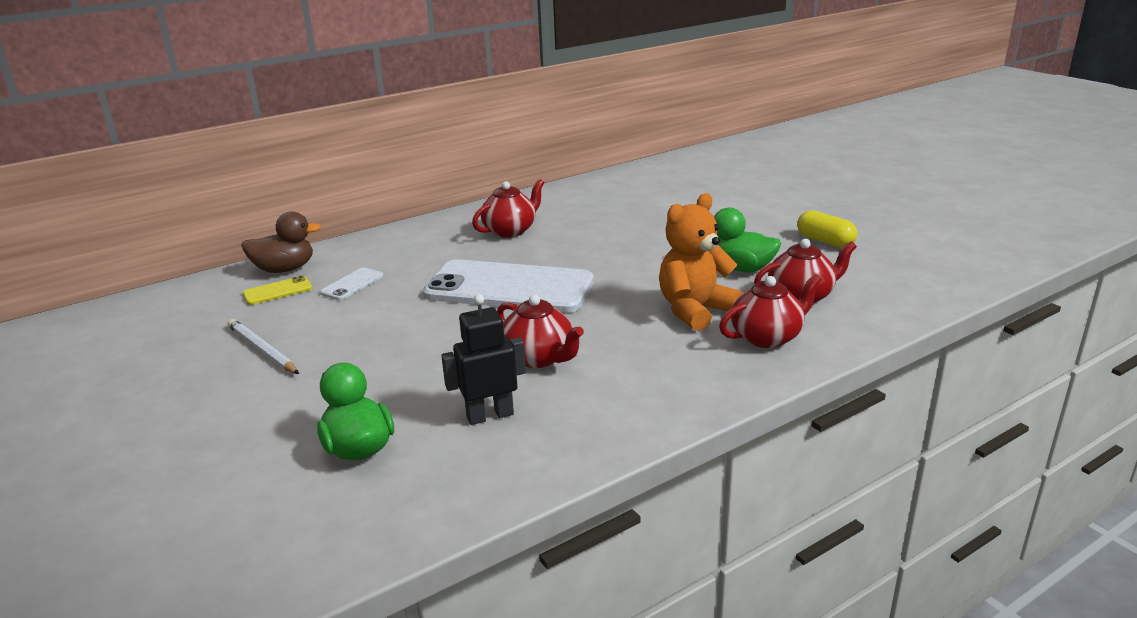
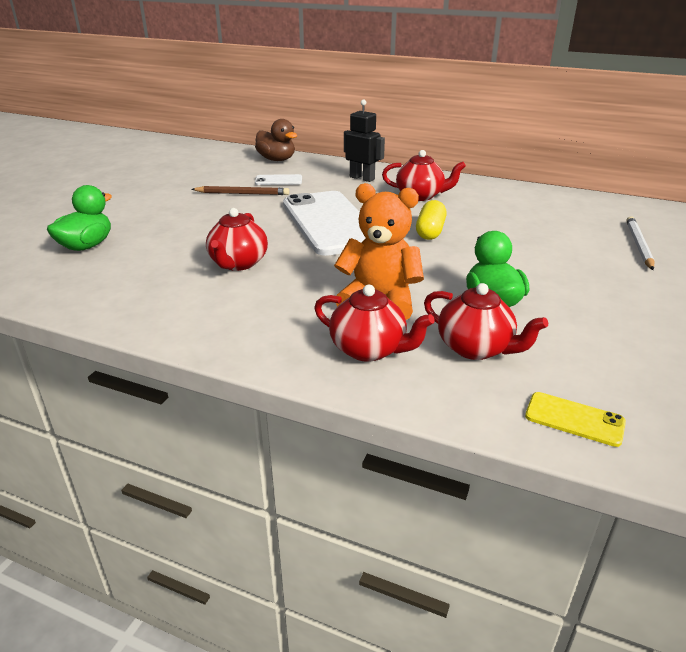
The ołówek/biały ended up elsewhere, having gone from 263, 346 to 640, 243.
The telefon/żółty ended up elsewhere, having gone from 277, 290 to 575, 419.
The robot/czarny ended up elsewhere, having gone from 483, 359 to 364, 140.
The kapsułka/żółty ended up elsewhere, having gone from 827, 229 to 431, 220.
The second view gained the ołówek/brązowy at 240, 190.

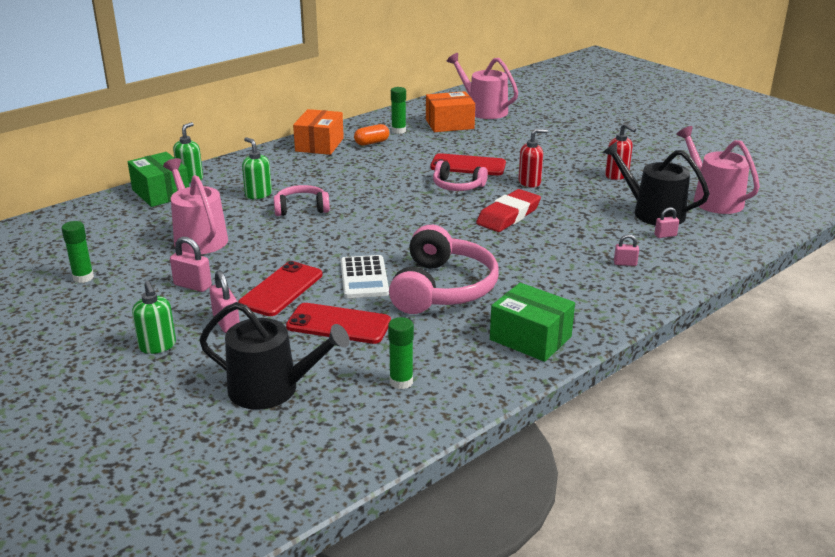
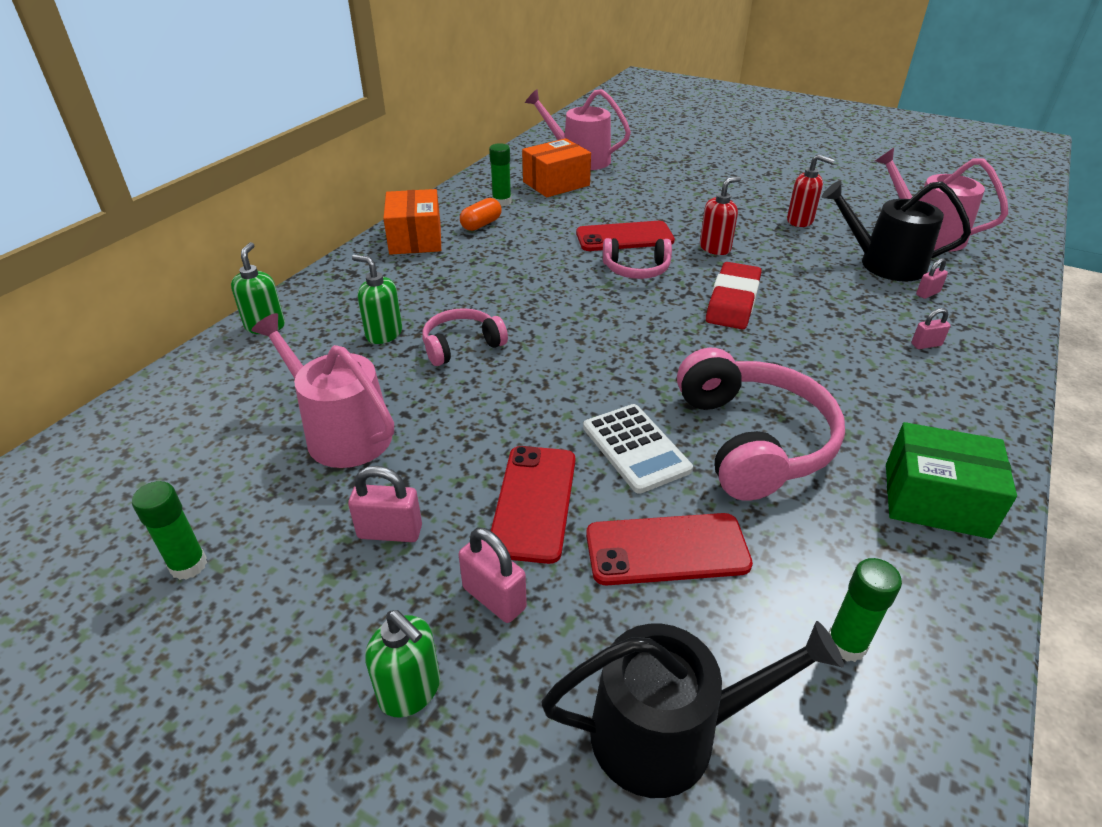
The second view lost the pudełko/zielony at 158, 179.

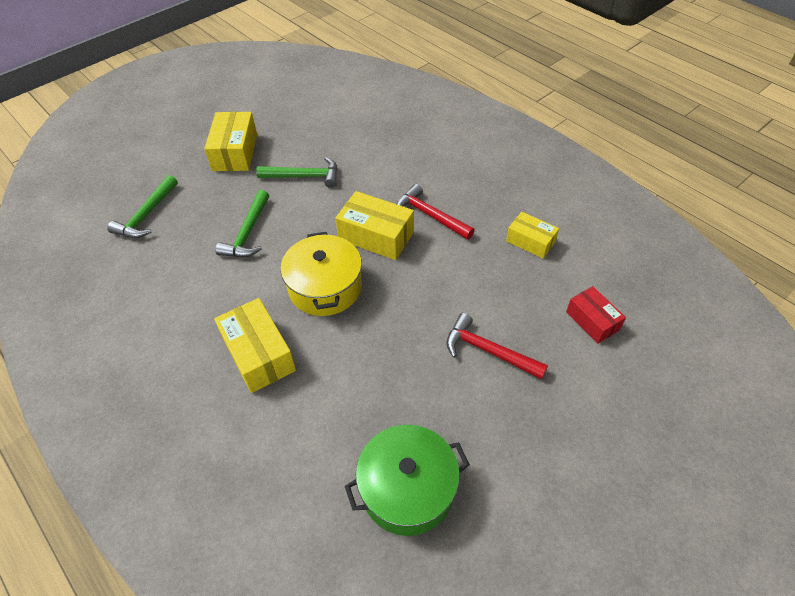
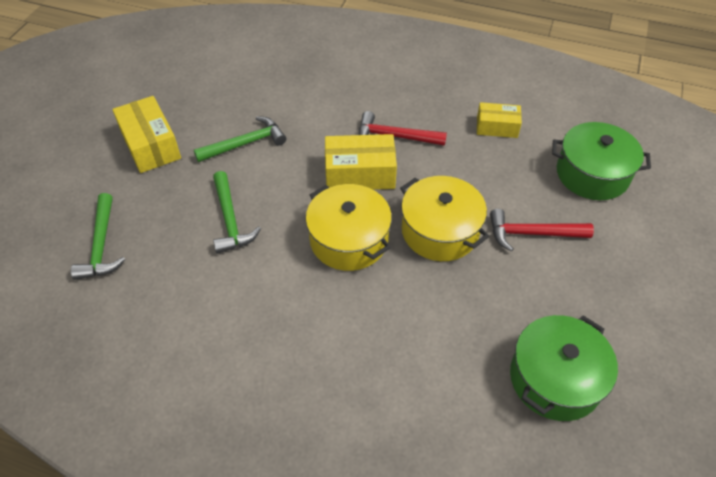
The second view lost the pudełko/żółty at 255, 345.
Where the pudełko/czerwony stood at 596, 315, the garnek/zielony came to stand at 601, 161.
The second view gained the garnek/żółty at 444, 218.

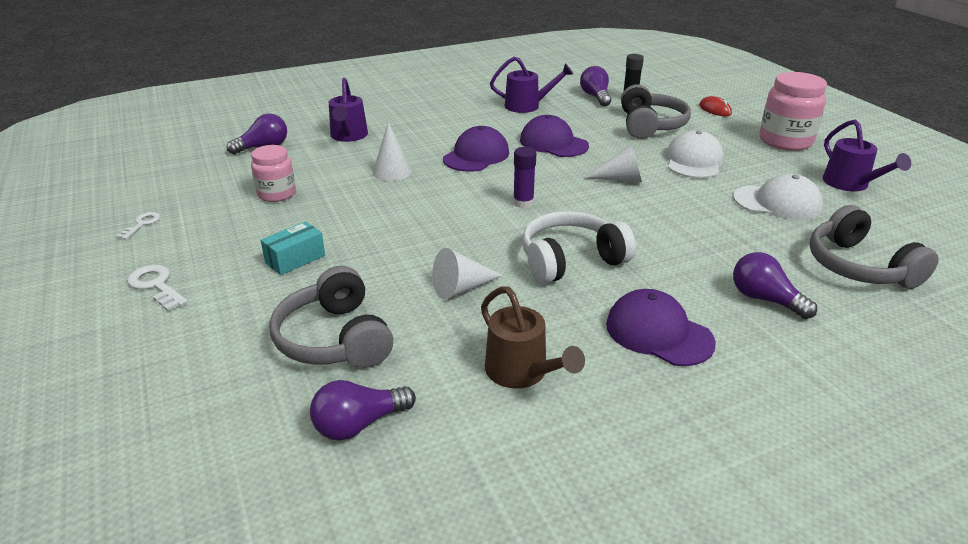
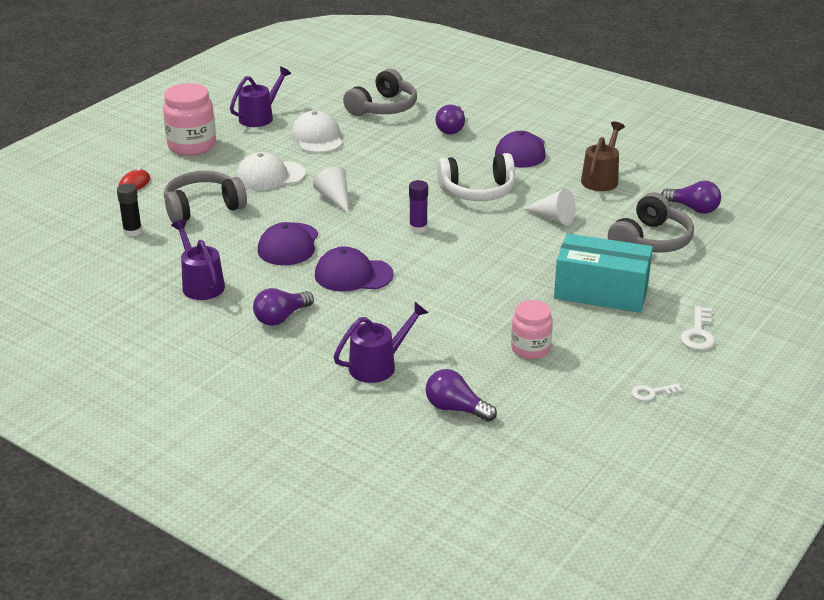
The size of the pudełko/turkusowy at 293, 248 changed by a factor of 2.01.
The second view lost the stożek/biały at 392, 151.
The słuchawki/biały at 579, 247 ended up facing another way, 45 degrees counterclockwise from before.
The żarówka/fioletowy ended up elsewhere, having gone from 595, 86 to 283, 307.

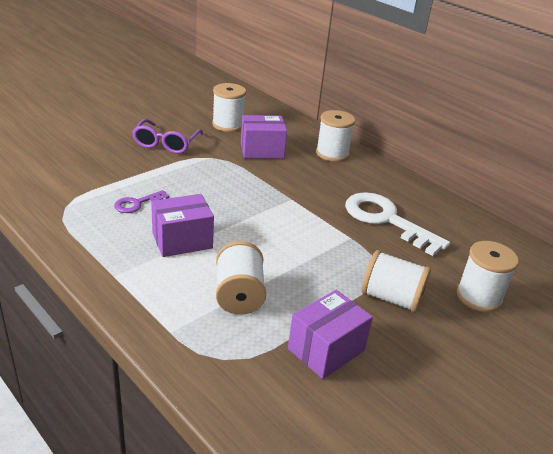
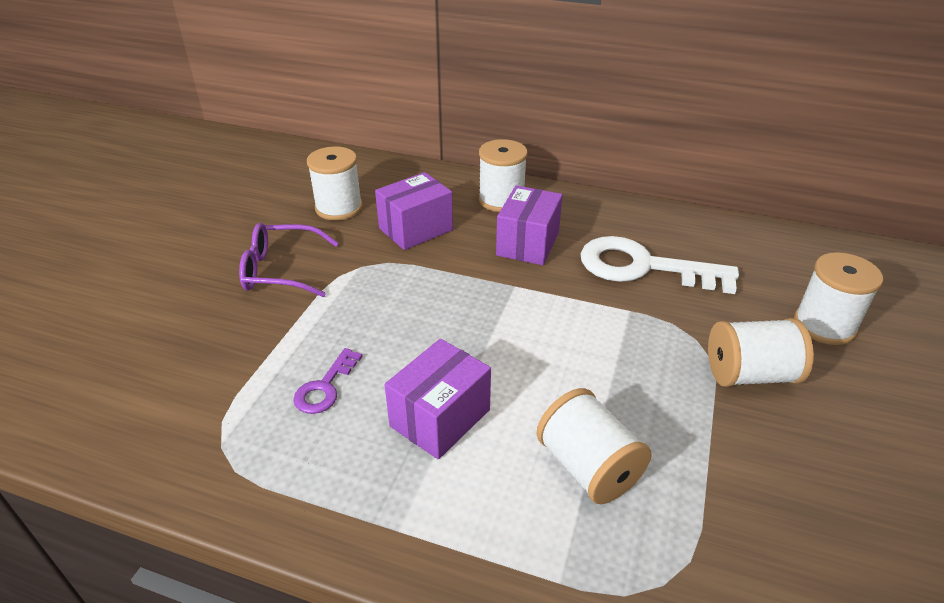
The okulary/fioletowy at 167, 136 ended up facing another way, 105 degrees clockwise from before.
The pudełko/fioletowy ended up elsewhere, having gone from 330, 334 to 529, 225.

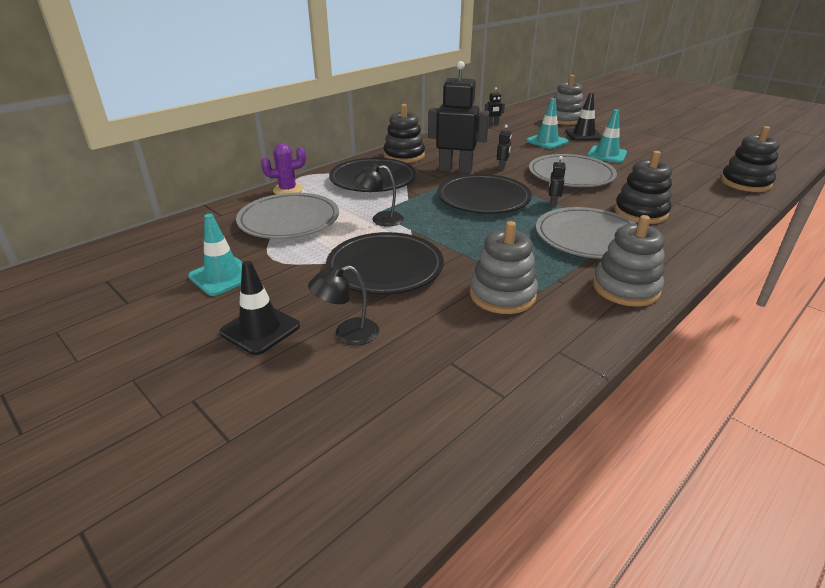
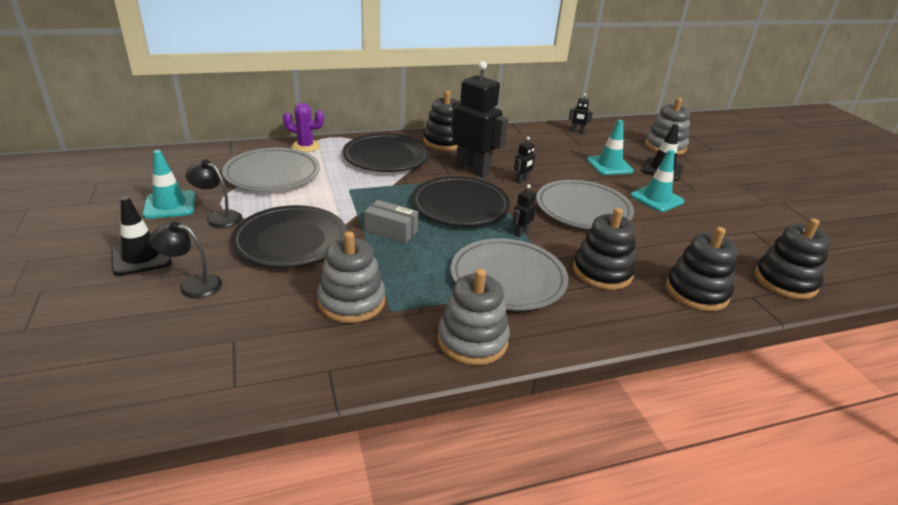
The lampka/czarny ended up elsewhere, having gone from 379, 195 to 214, 194.
The second view gained the pudełko/szary at 391, 222.
The second view gained the zabawka nakładanka/czarny at 702, 269.

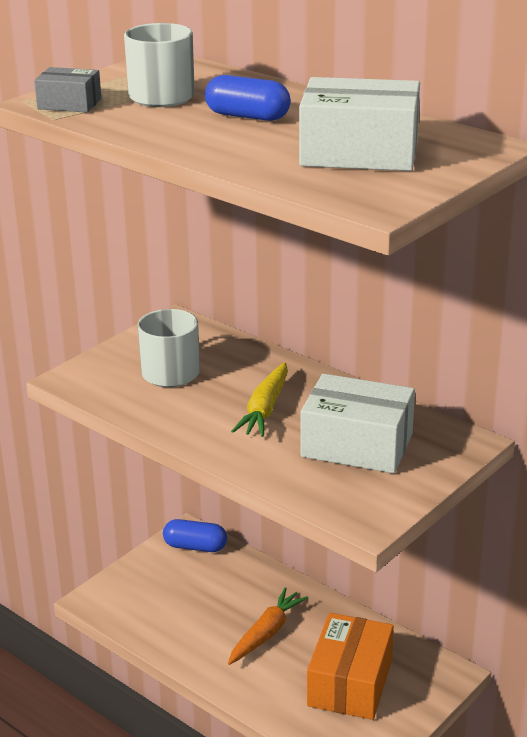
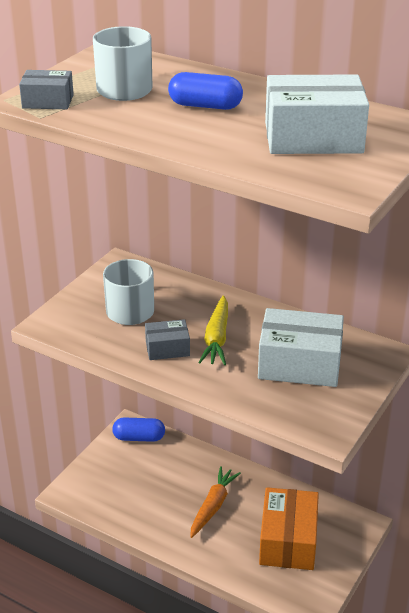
The second view gained the pudełko/szary at 167, 339.

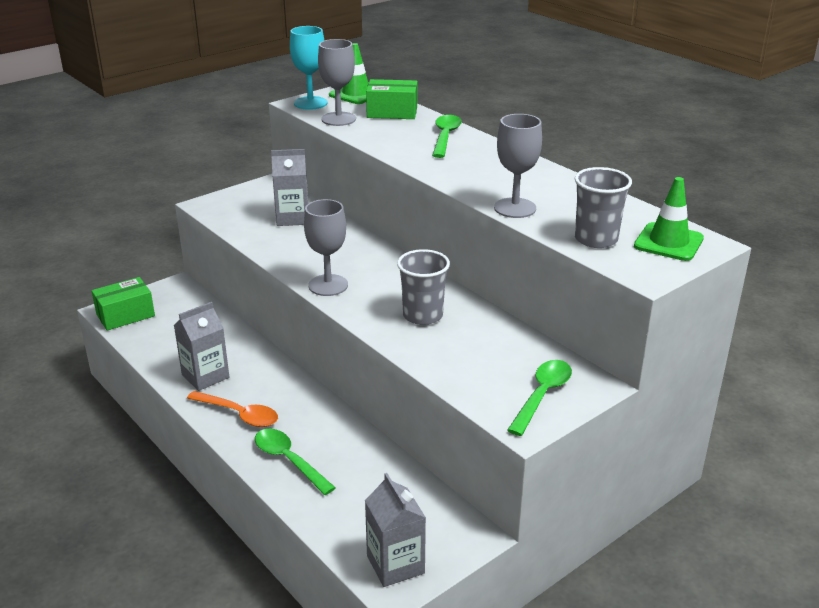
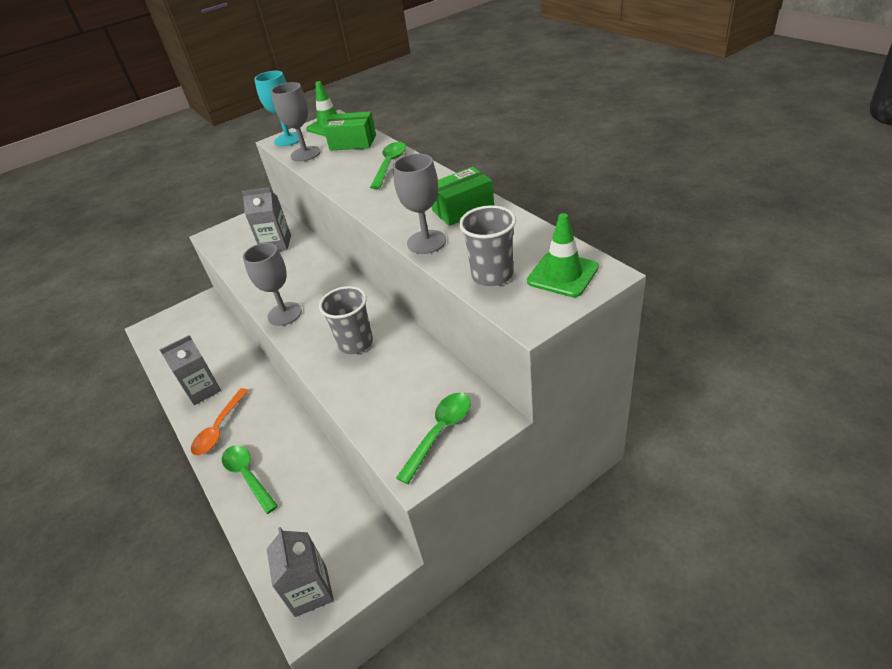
The pudełko/zielony ended up elsewhere, having gone from 123, 304 to 463, 196.
The łyżka/pomarańczowy at 232, 409 ended up facing another way, 75 degrees clockwise from before.

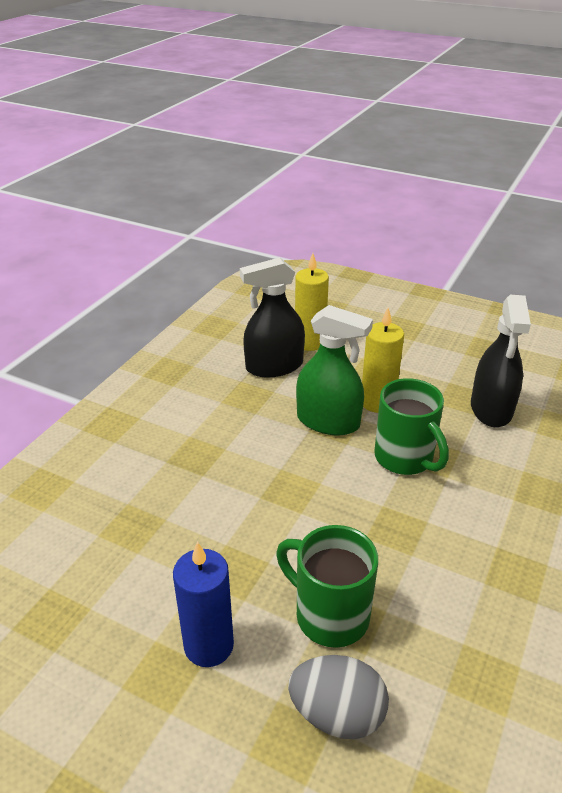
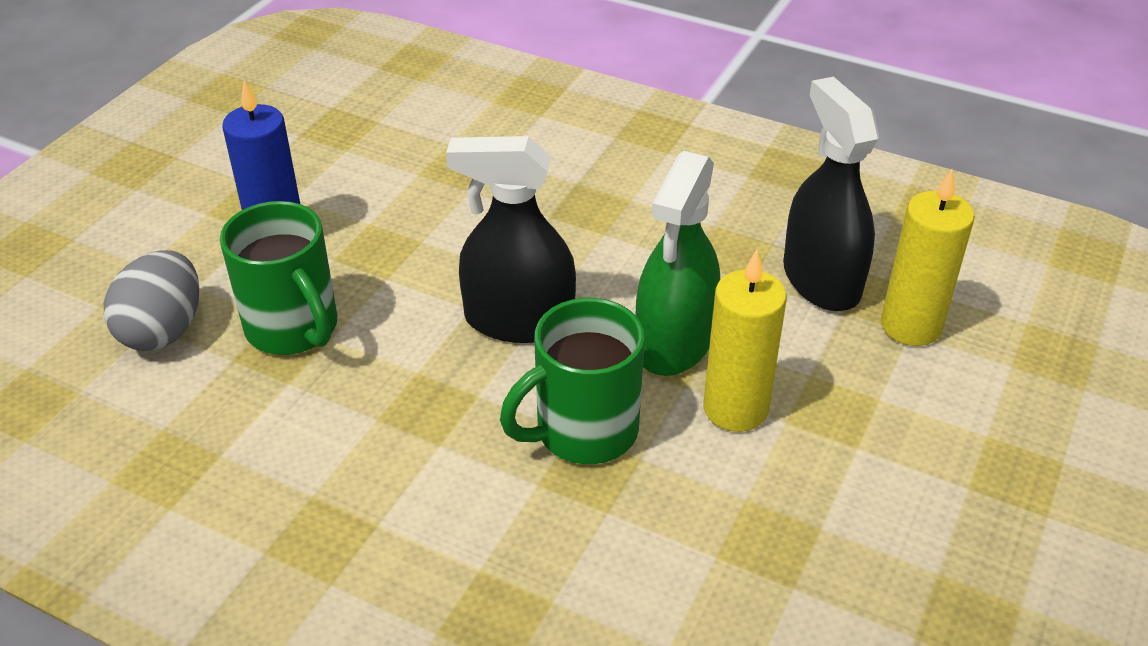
The kubek/zielony at 327, 586 ended up facing another way, 105 degrees clockwise from before.
The spryskiwacz/czarny ended up elsewhere, having gone from 501, 361 to 511, 239.

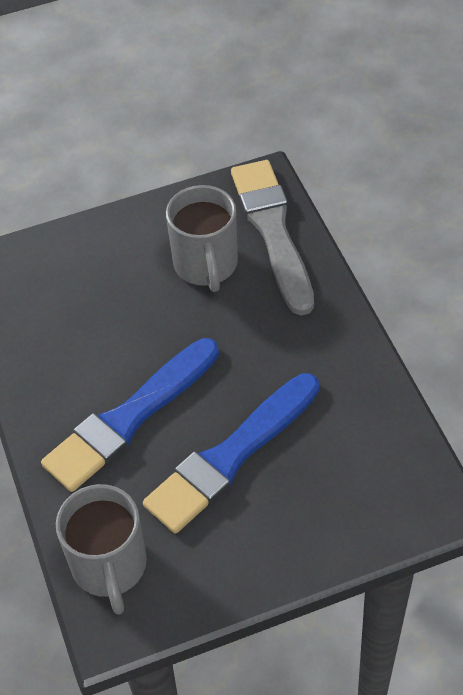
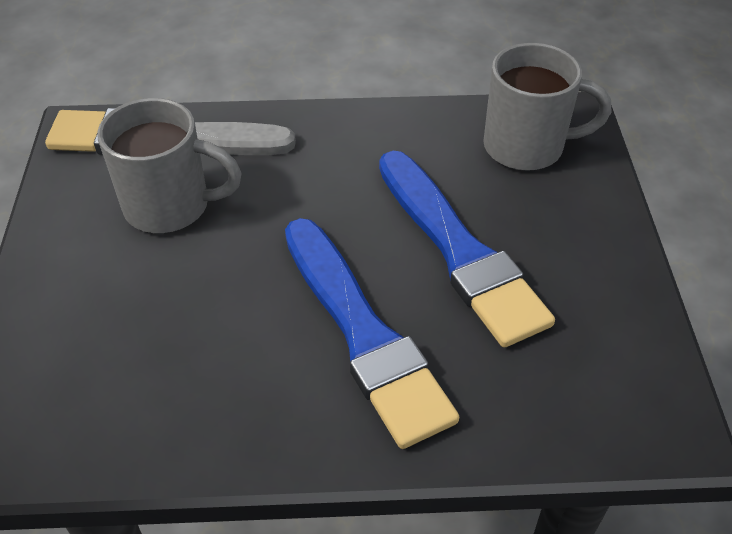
The kubek/szary ended up elsewhere, having gone from 101, 549 to 547, 107.

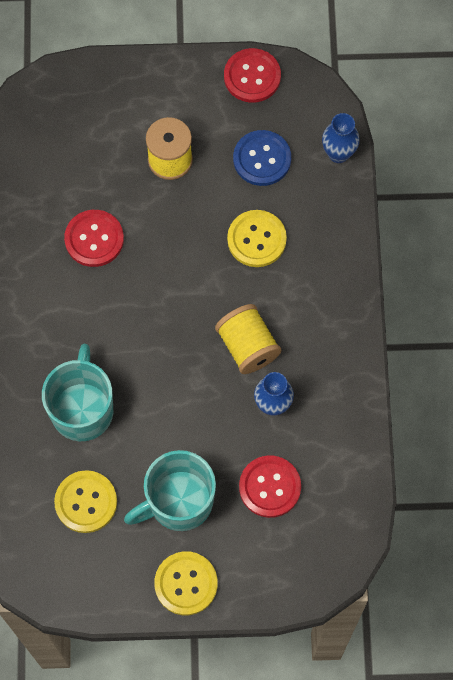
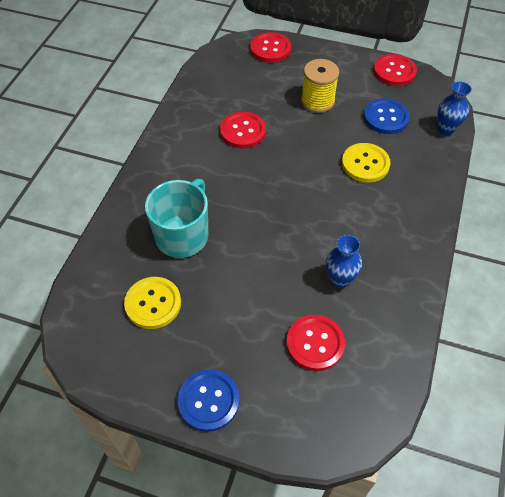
The second view lost the kubek/turkusowy at 170, 490.
What was the guzik/żółty at 186, 583 turned into the guzik/niebieski at 208, 400.
The second view lost the szpulka/żółty at 248, 339.
The second view gained the guzik/czerwony at 270, 47.

